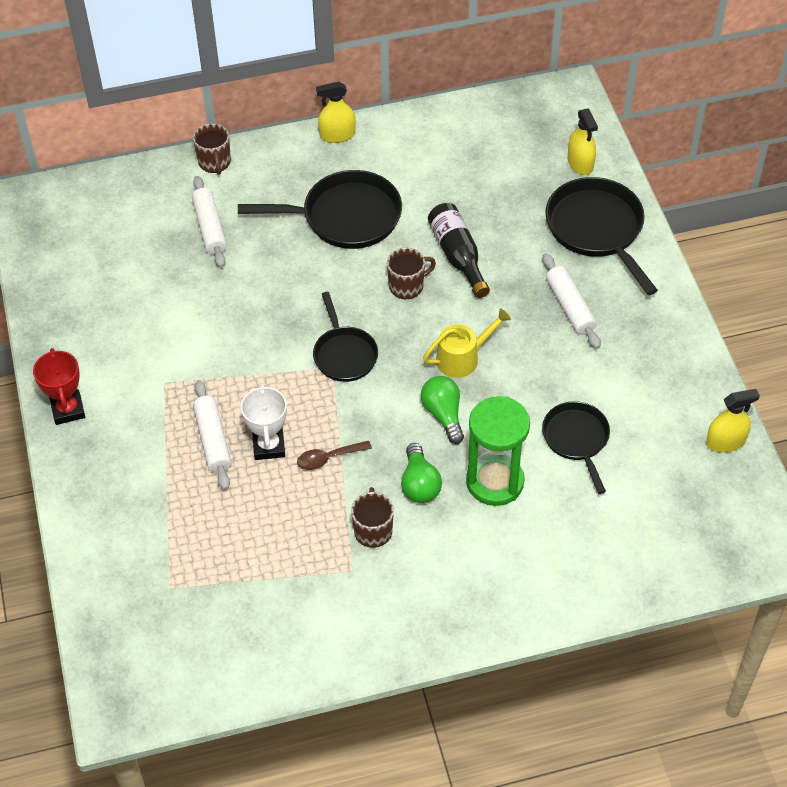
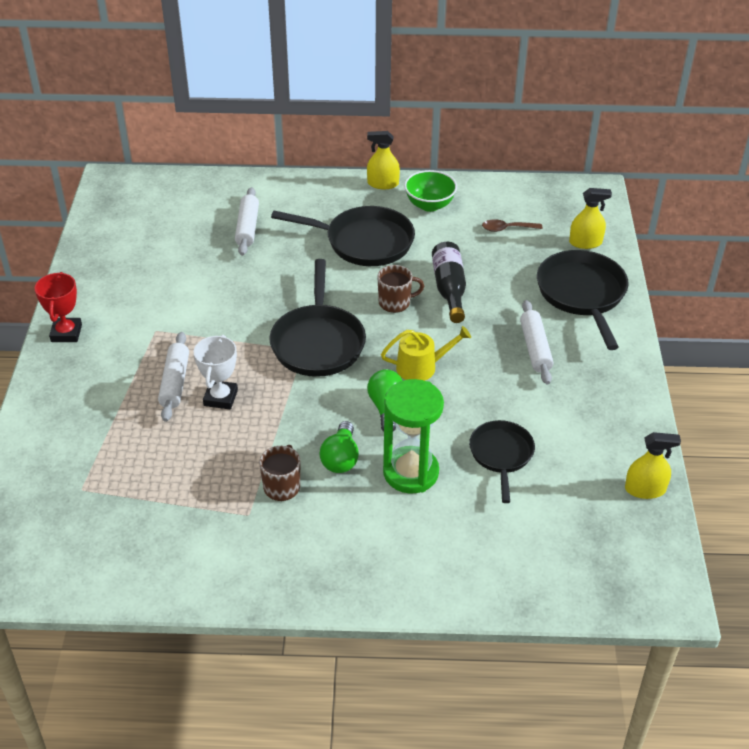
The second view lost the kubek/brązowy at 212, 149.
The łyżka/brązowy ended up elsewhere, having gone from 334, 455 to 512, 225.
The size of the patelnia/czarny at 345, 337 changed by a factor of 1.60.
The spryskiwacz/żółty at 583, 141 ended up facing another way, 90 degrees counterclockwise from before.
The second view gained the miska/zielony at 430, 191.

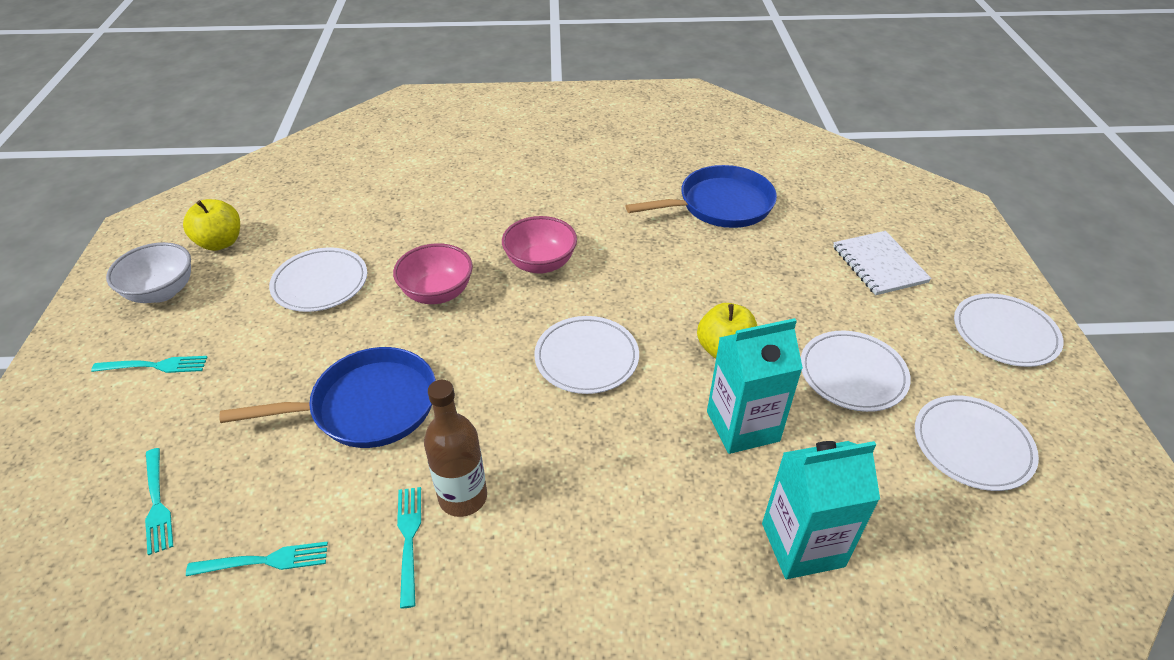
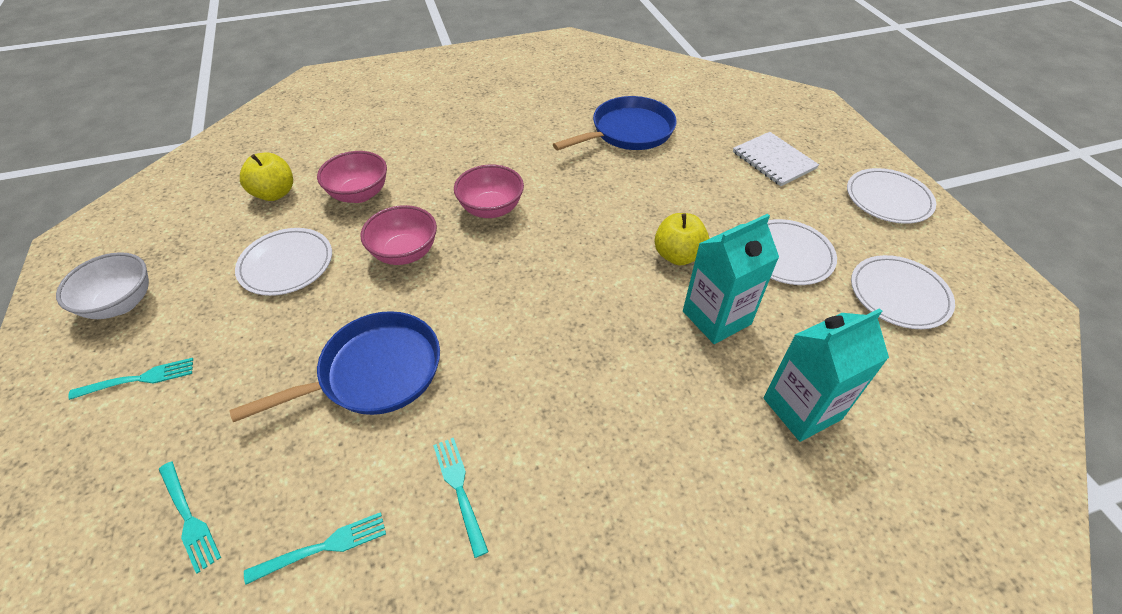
The jabłko/żółty ended up elsewhere, having gone from 211, 225 to 266, 177.
The second view lost the butelka/brązowy at 455, 448.
The second view lost the talerz/biały at 586, 355.
The second view gained the miska/różowy at 352, 177.

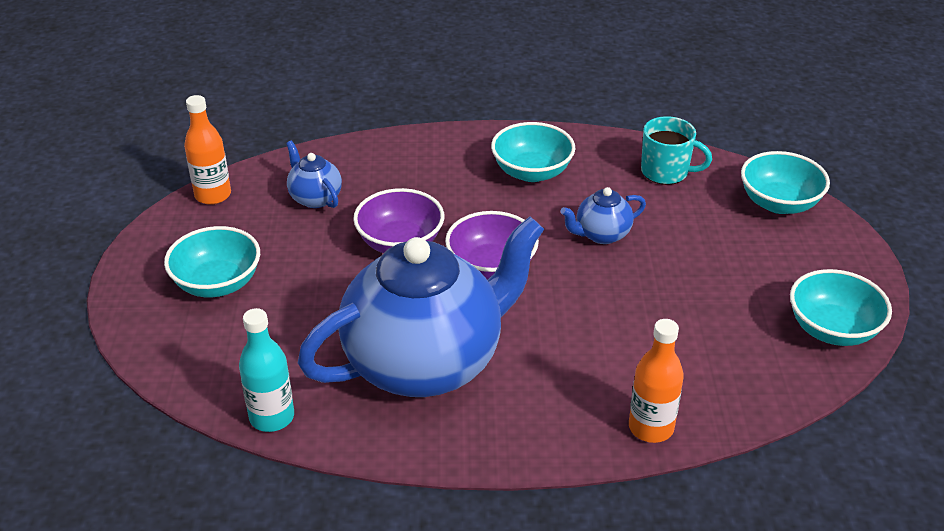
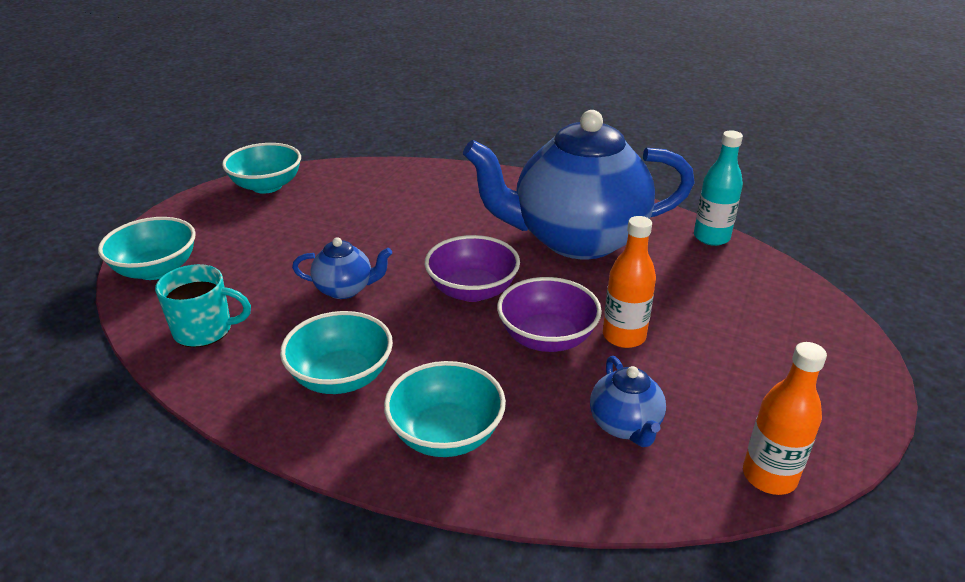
The miska/turkusowy ended up elsewhere, having gone from 212, 261 to 445, 409.
The butelka/pomarańczowy ended up elsewhere, having gone from 656, 381 to 629, 282.
The kubek/turkusowy at 676, 150 ended up facing another way, 135 degrees clockwise from before.

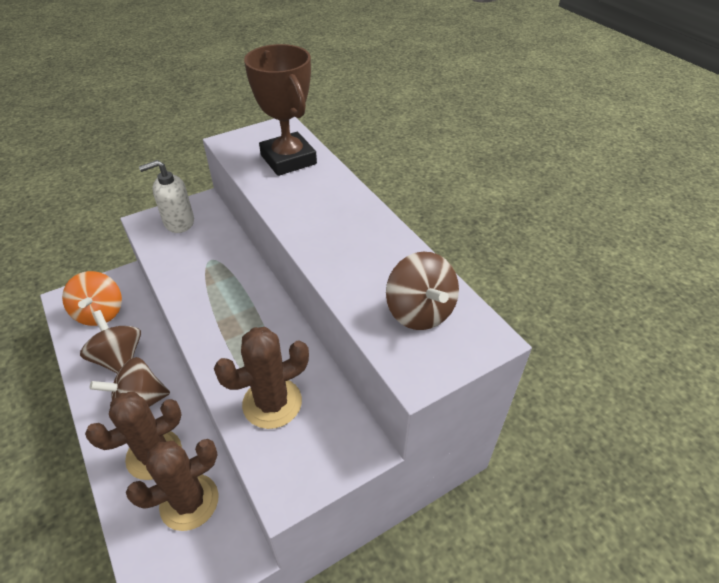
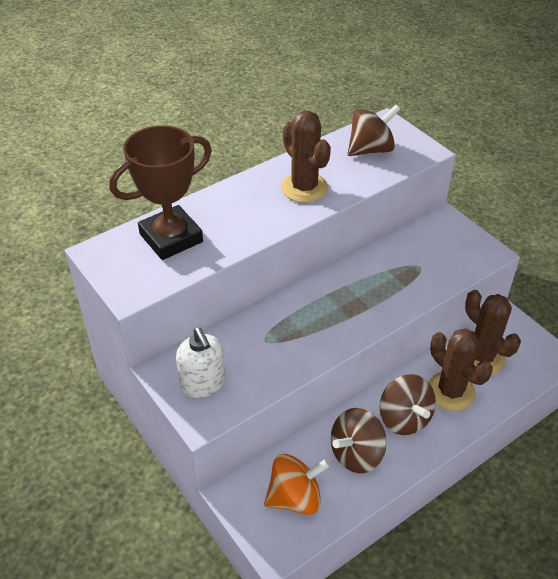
The kaktus/brązowy ended up elsewhere, having gone from 261, 378 to 306, 157.

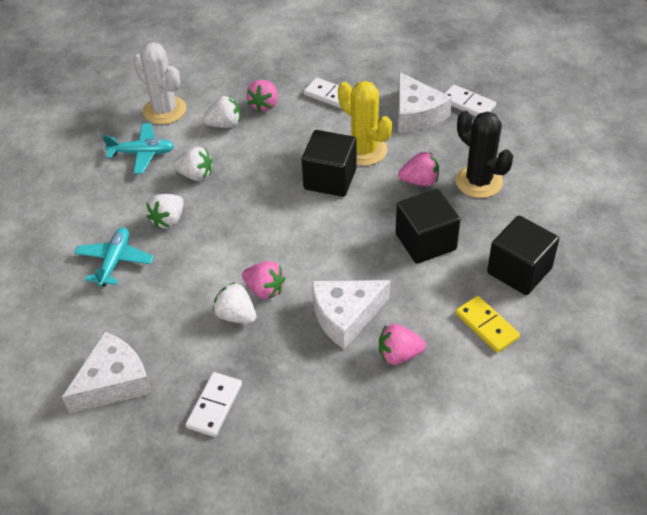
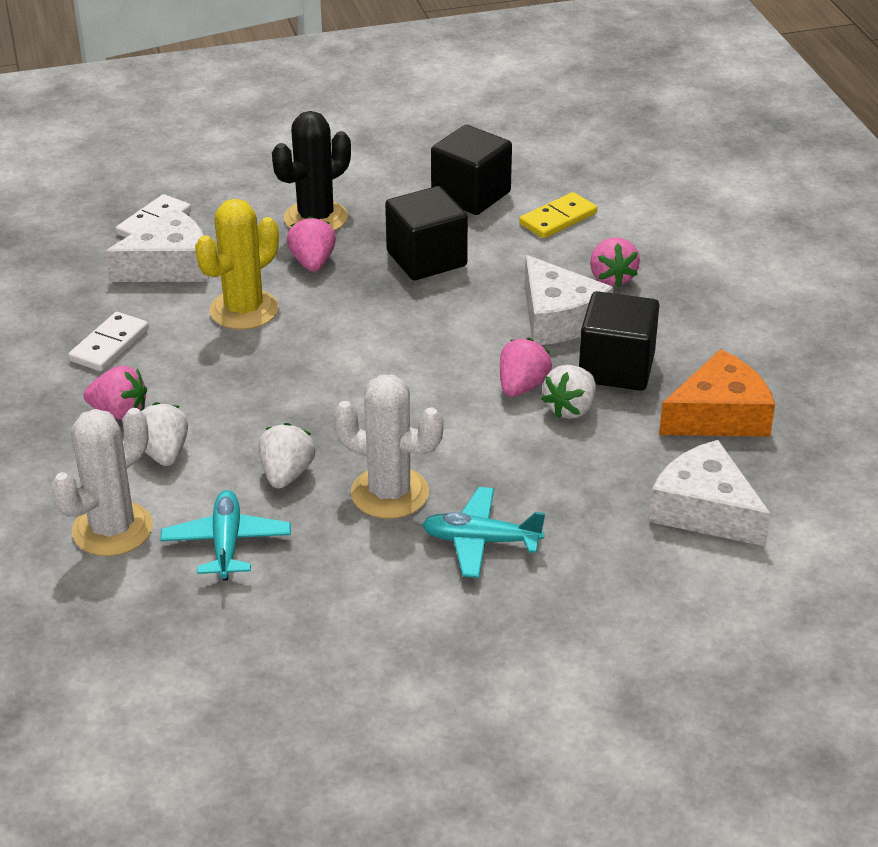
Where the truskawka/biały stood at 165, 211, the kaktus/biały came to stand at 388, 447.
Where the kostka domina/biały stood at 214, 404, the ser/pomarańczowy came to stand at 717, 392.
The sześcian/czarny ended up elsewhere, having gone from 329, 163 to 619, 341.

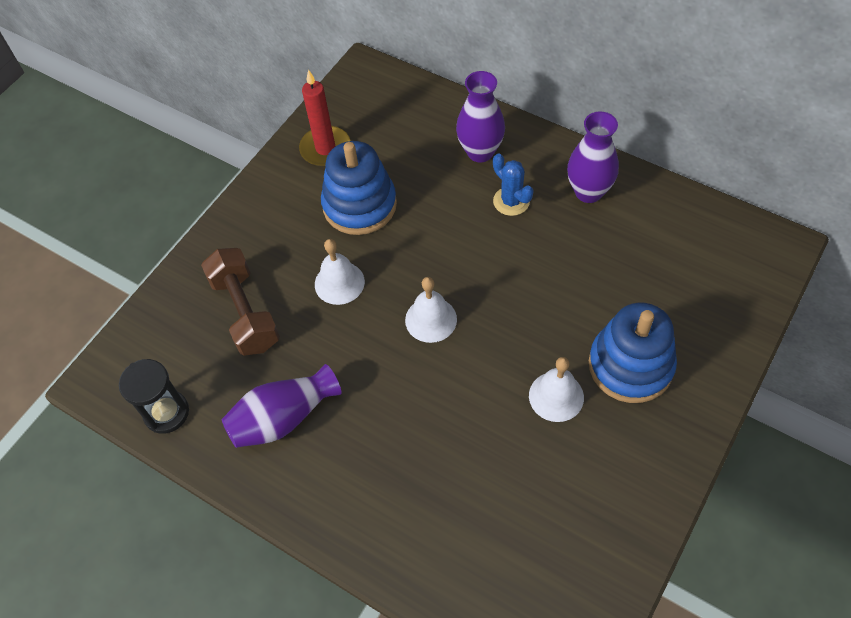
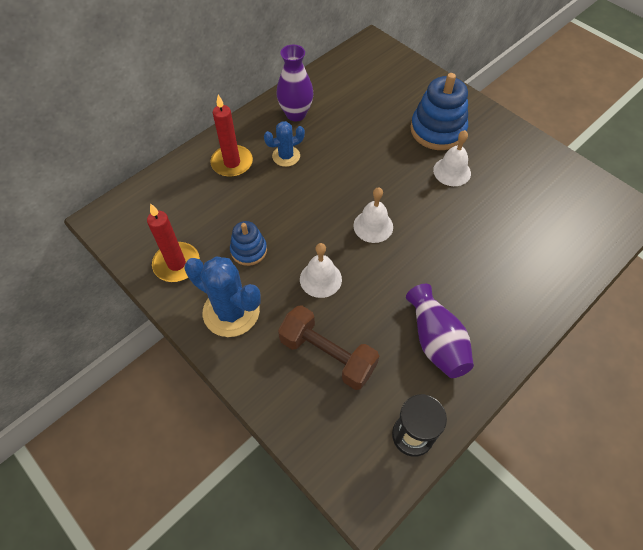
The hantel/brązowy at 240, 302 ended up facing another way, 45 degrees clockwise from before.
The size of the zabawka nakładanka/niebieski at 359, 188 changed by a factor of 0.57.
Where the wazon/fioletowy stood at 480, 116, the świeca/czerwony came to stand at 231, 136.
The second view gained the kaktus/niebieski at 222, 296.

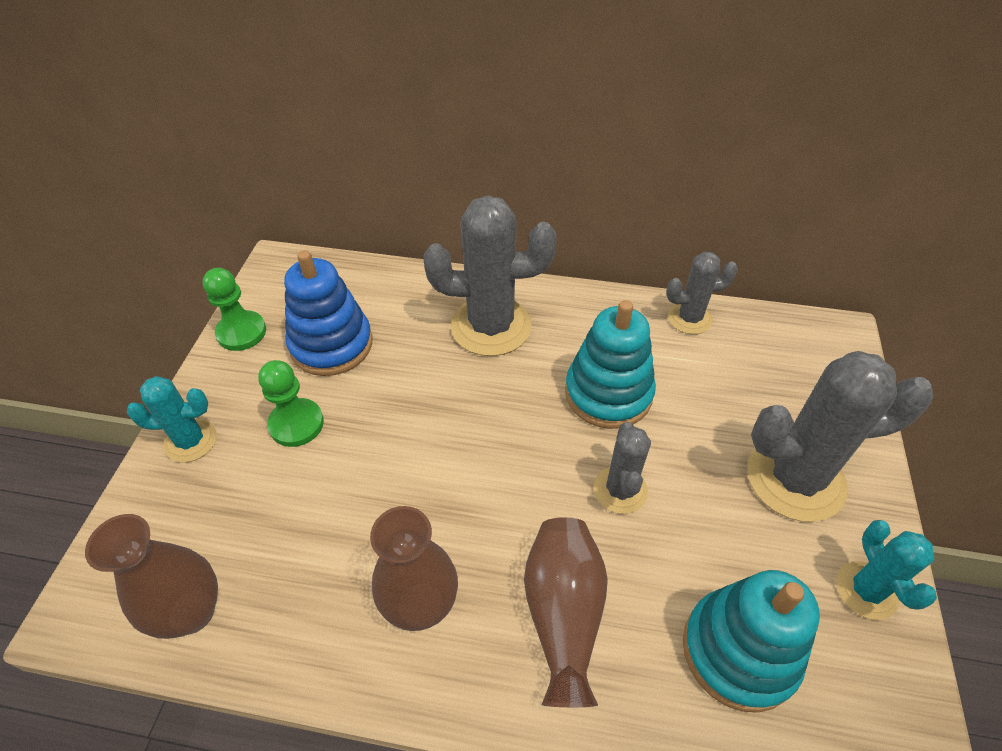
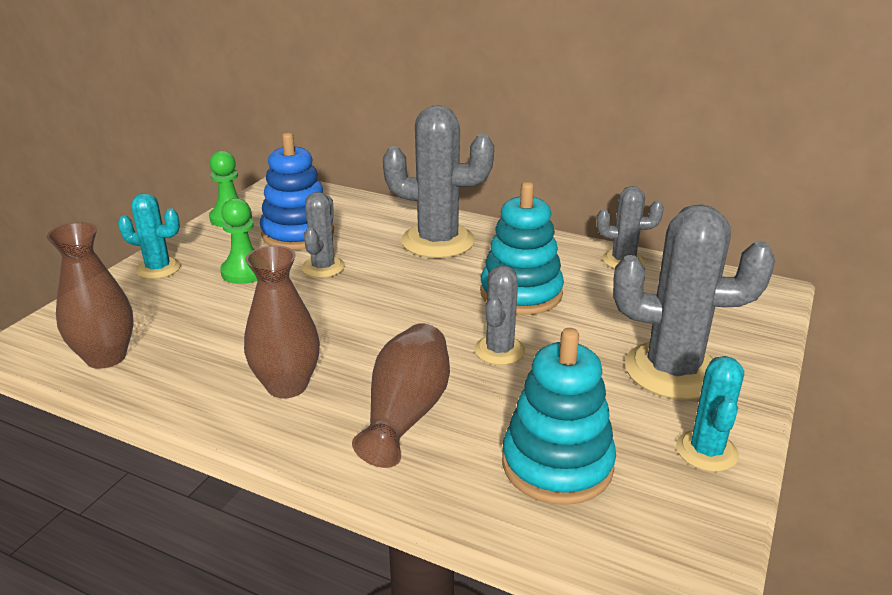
The second view gained the kaktus/szary at 323, 235.

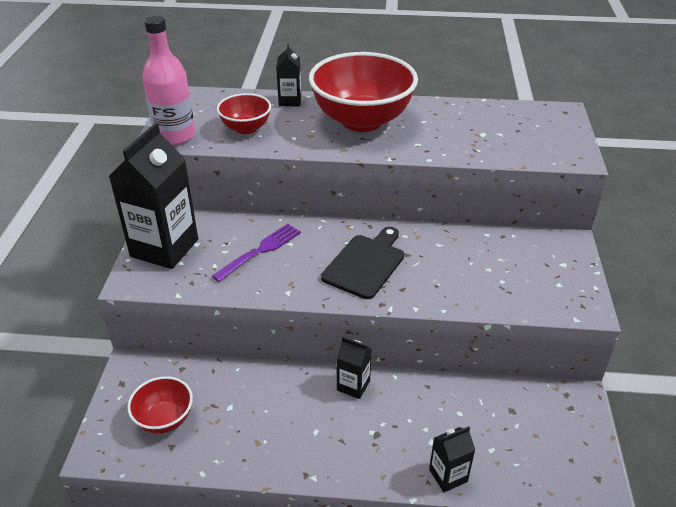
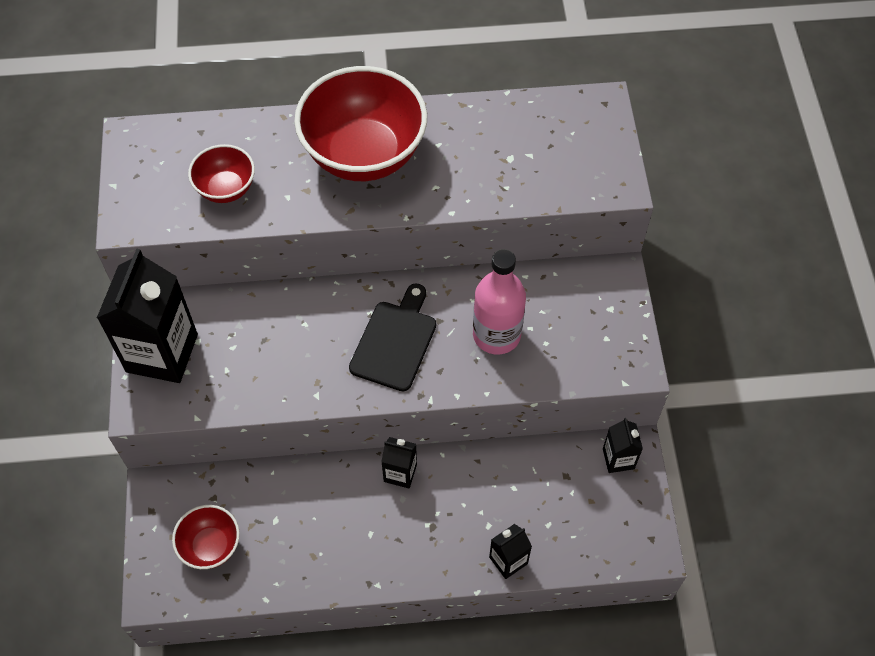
The butelka/różowy ended up elsewhere, having gone from 168, 80 to 499, 302.
The second view lost the widelec/fioletowy at 256, 253.
The karton mleka/czarny ended up elsewhere, having gone from 288, 75 to 623, 445.

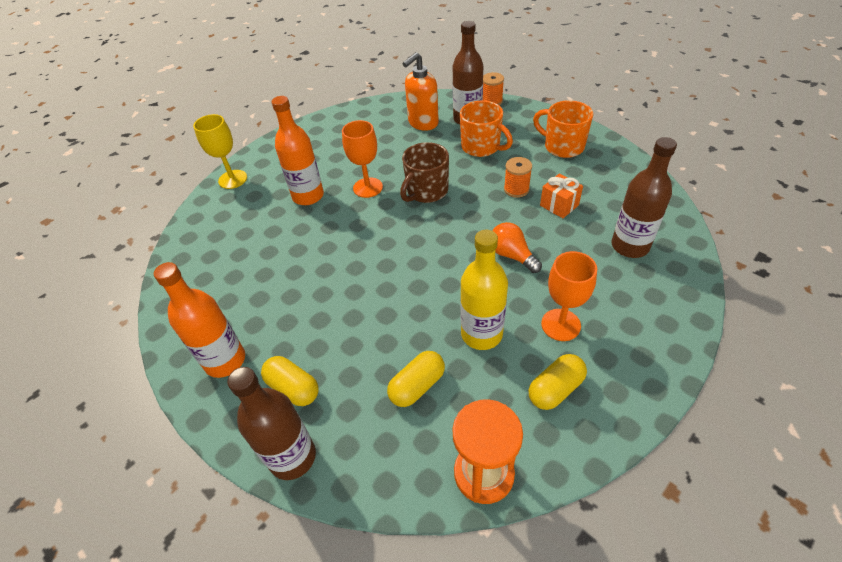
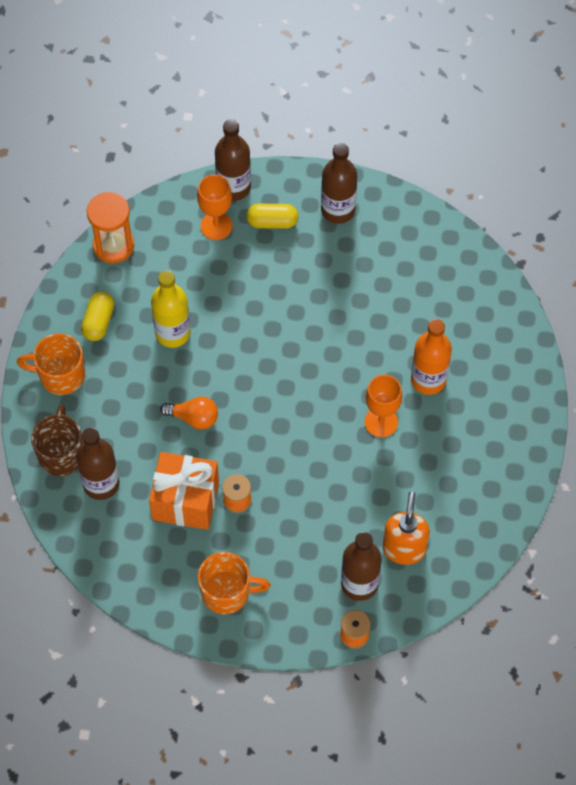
What was the butelka/pomarańczowy at 199, 320 turned into the butelka/brązowy at 339, 183.
The second view lost the kielich/żółty at 220, 151.
The second view lost the kapsułka/żółty at 416, 379.
The kubek/brązowy ended up elsewhere, having gone from 424, 172 to 57, 440.
The kubek/pomarańczowy ended up elsewhere, having gone from 486, 129 to 51, 364.
The size of the prezent/pomarańczowy at 561, 196 changed by a factor of 1.89.
The kielich/pomarańczowy ended up elsewhere, having gone from 569, 296 to 214, 207.

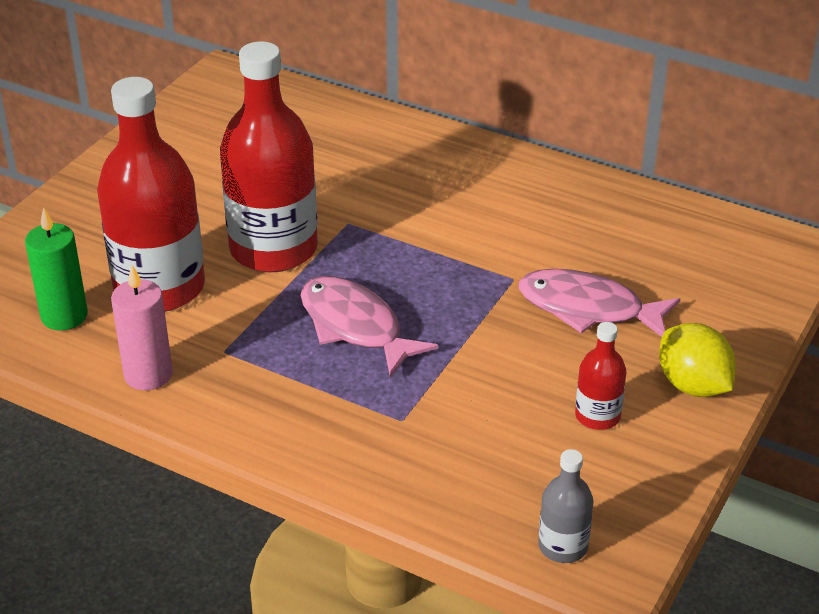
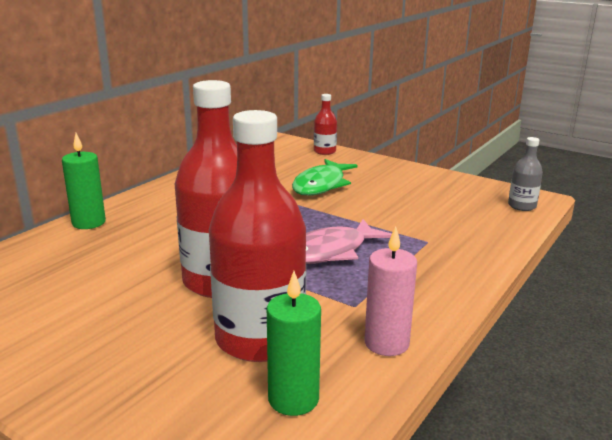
What was the ryba/różowy at 599, 303 turned into the ryba/zielony at 325, 177.
The butelka/czerwony ended up elsewhere, having gone from 600, 376 to 325, 124.
The second view lost the cytryna/żółty at 697, 360.
The second view gained the świeca/zielony at 84, 181.

